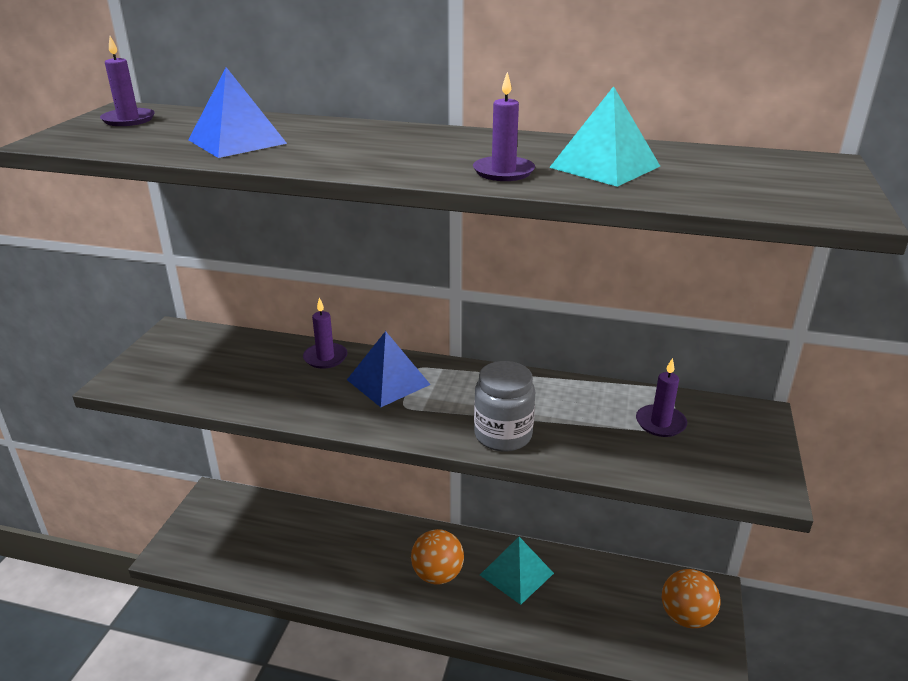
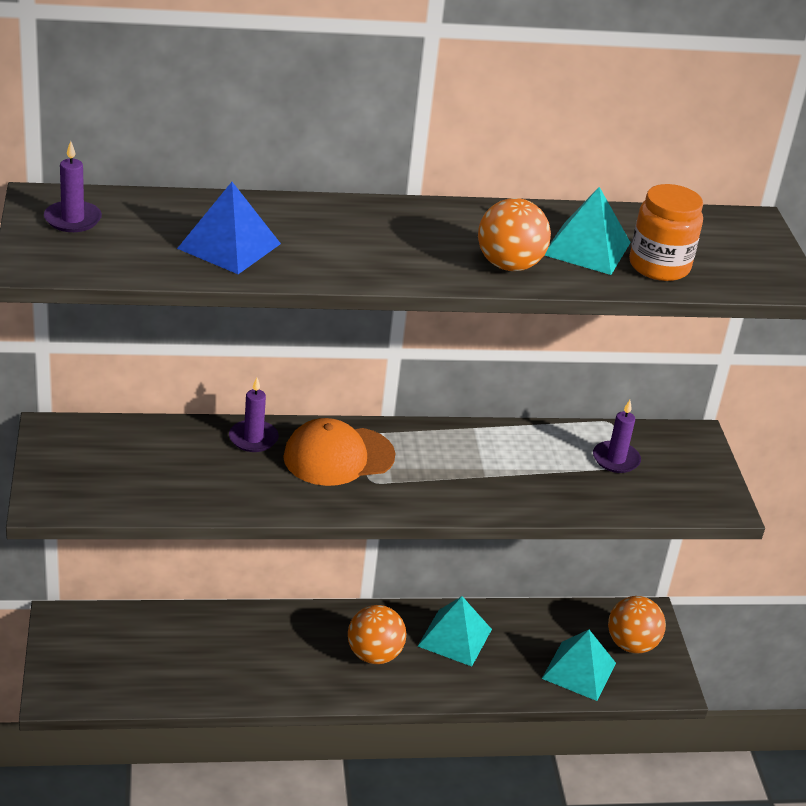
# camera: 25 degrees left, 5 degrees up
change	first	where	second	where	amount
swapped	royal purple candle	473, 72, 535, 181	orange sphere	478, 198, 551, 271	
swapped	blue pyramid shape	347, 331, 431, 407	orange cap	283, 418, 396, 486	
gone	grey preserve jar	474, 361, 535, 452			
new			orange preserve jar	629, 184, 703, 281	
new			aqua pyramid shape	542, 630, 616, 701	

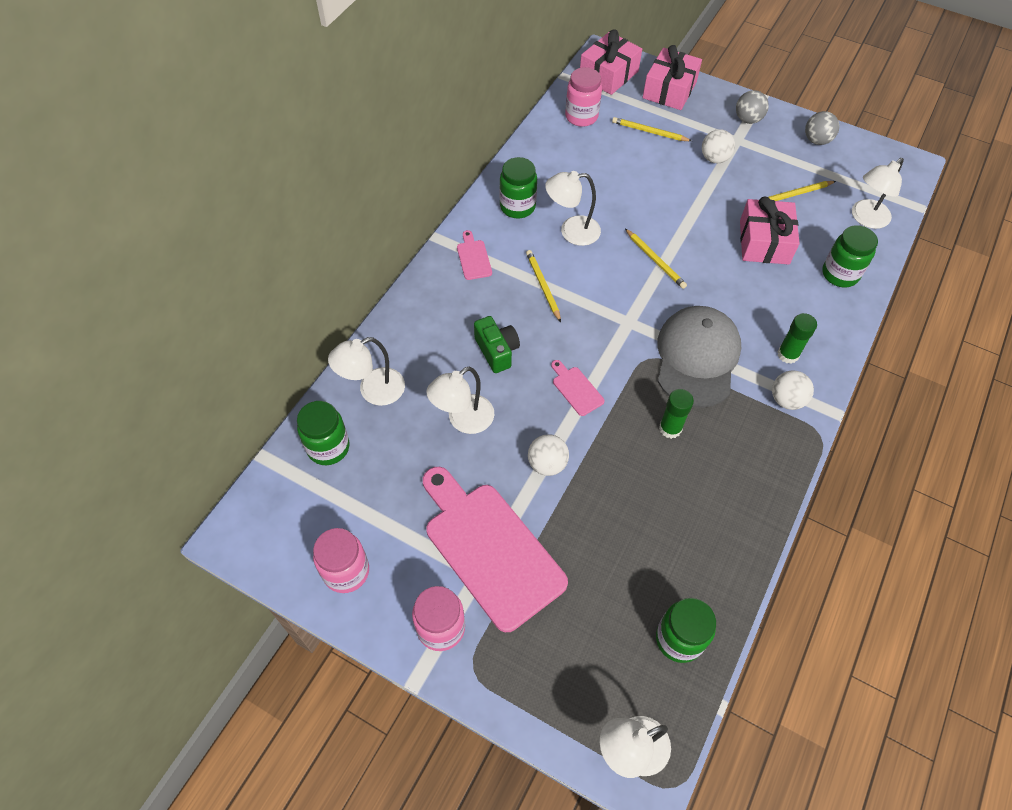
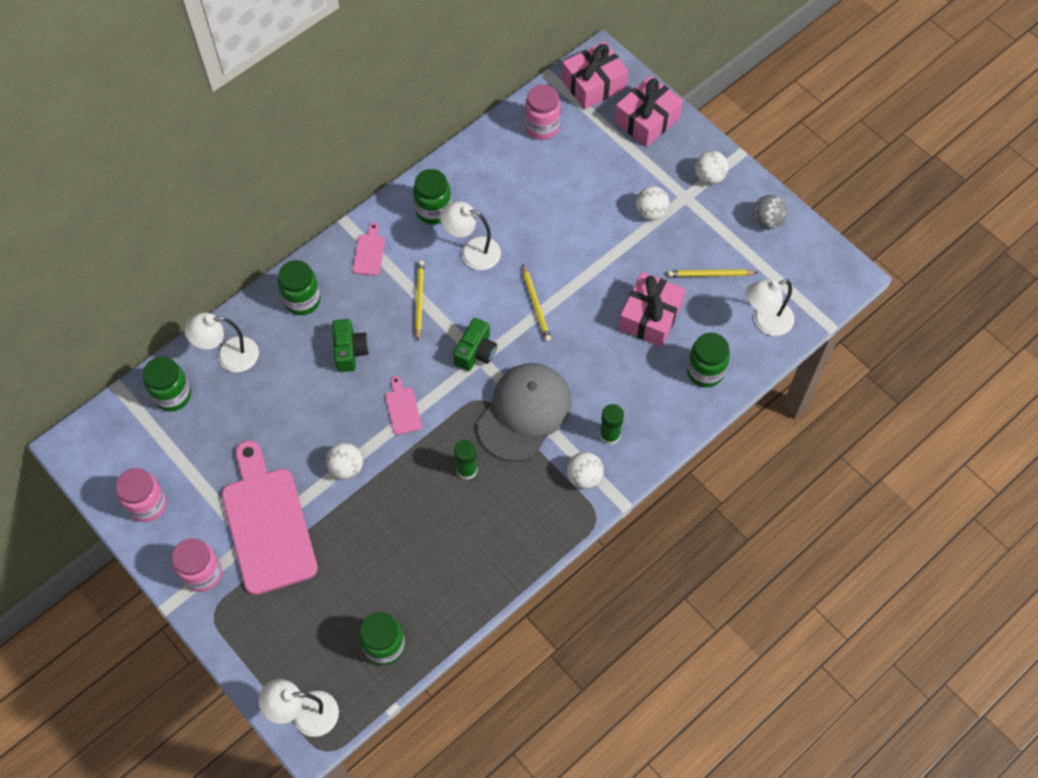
# camera: 20 degrees right, 5 degrees up
change	first	where	second	where	amount
repainted	grey sphere	736, 90, 769, 124	snow-white sphere	695, 151, 728, 184	
gone	bright yellow wooden pencil	612, 117, 692, 141			
gone	snow-white lamp	426, 366, 494, 434			
new			emerald preserve jar	278, 260, 321, 315	
new			emerald photo camera	453, 318, 497, 371	

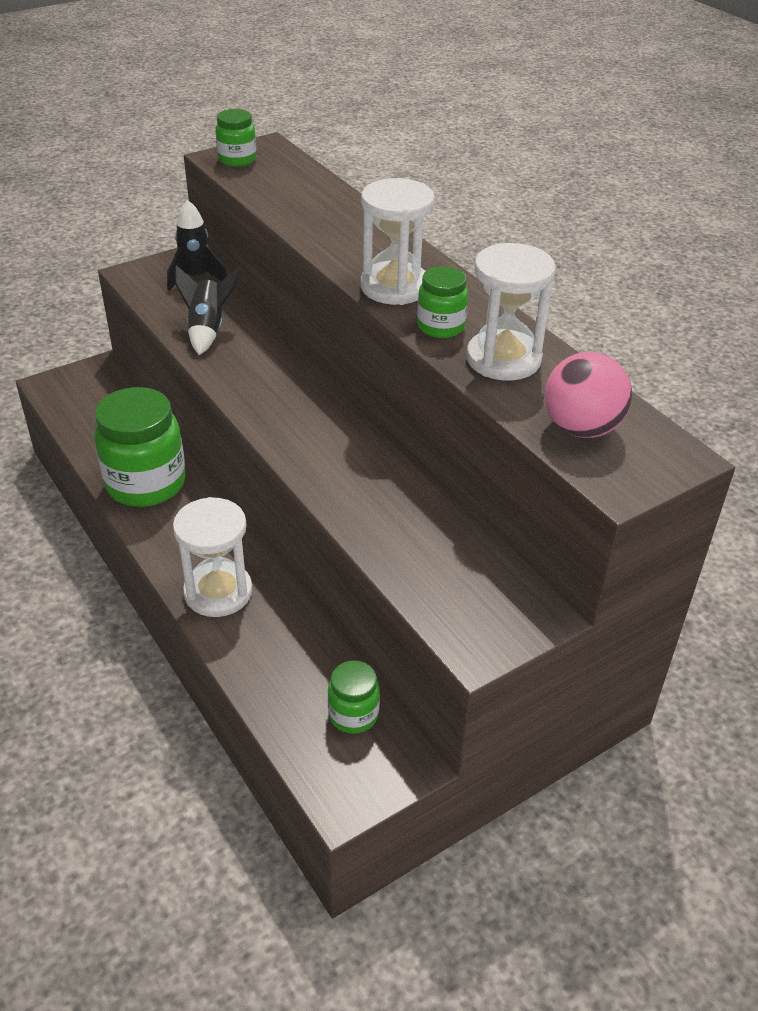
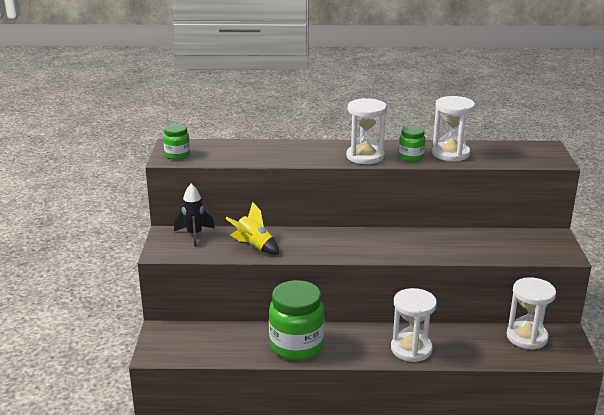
# camera: 55 degrees left, 15 degrees down
change	first	where	second	where	amount
repainted	jet-black toy rocket	175, 265, 240, 355	bright yellow toy rocket	225, 202, 280, 255	
gone	rose-pink sphere	545, 352, 632, 438			
swapped	emerald preserve jar	328, 660, 380, 734	snow-white hourglass	506, 277, 556, 350	

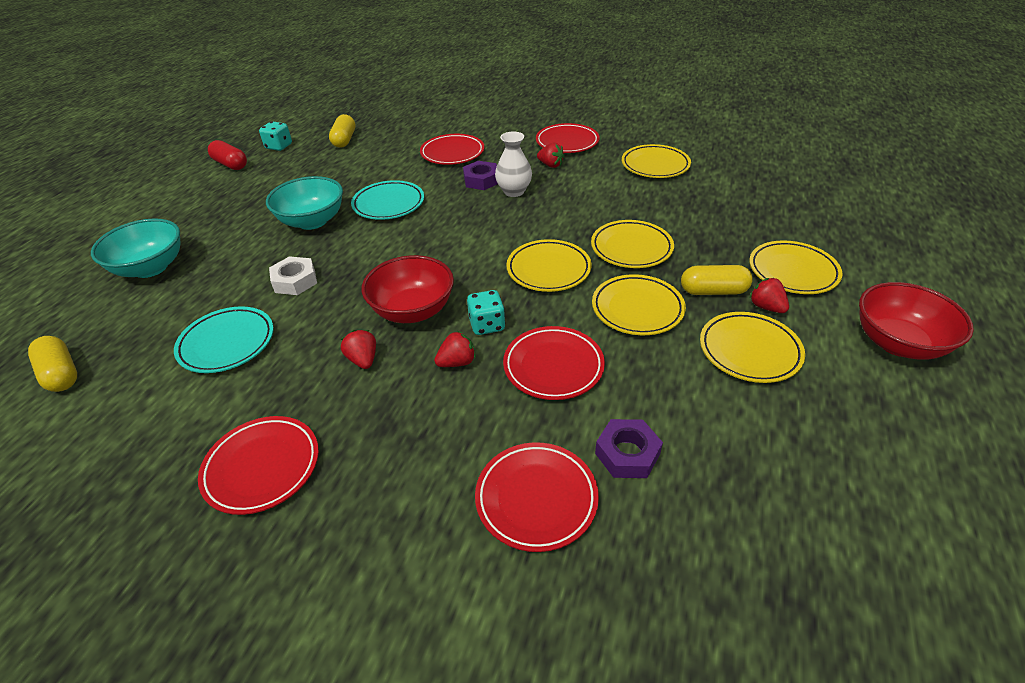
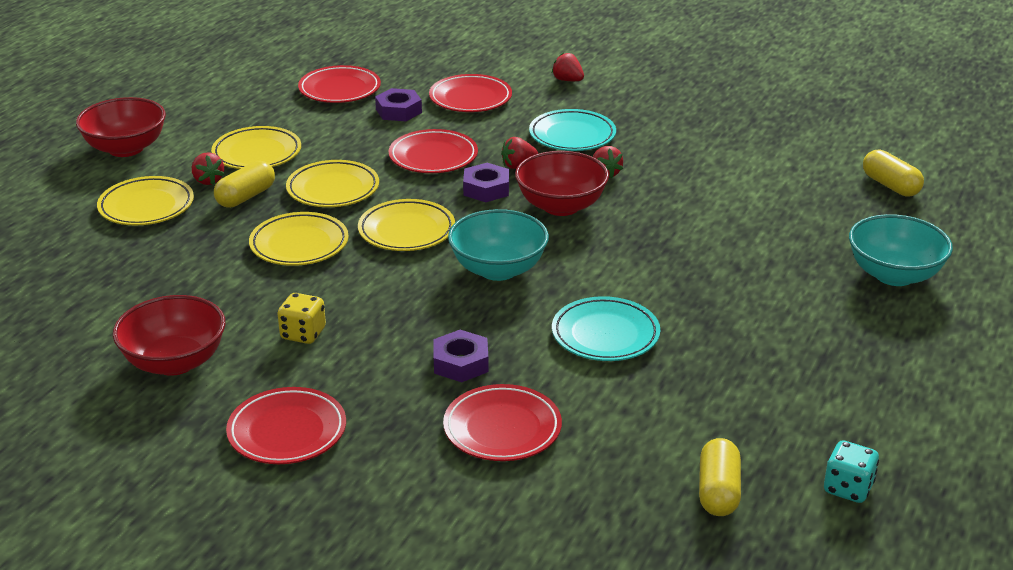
# camera: 175 degrees left, 10 degrees down
change	first	where	second	where	amount
gone	snow-white tall vase	495, 132, 532, 197			
gone	crimson pill	208, 140, 247, 170			
shifted	crimson strawberry	537, 143, 564, 168		552, 52, 584, 81	
swapped	bright yellow flat dish	622, 144, 691, 178	crimson serving bowl	113, 295, 225, 376	
shifted	aqua serving bowl	266, 176, 343, 230		448, 209, 549, 281	
gone	snow-white nut	269, 256, 317, 295			
rotated	bright yellow pill	681, 265, 753, 295		214, 161, 275, 208	60 degrees counterclockwise
swapped	aqua game die	467, 290, 505, 335	royal purple nut	463, 163, 509, 202	
shifted	aqua flat dish	174, 306, 274, 373		529, 109, 616, 151	
shifted	crimson flat dish	198, 416, 319, 515		298, 65, 381, 103	
new			bright yellow game die	277, 293, 326, 344	

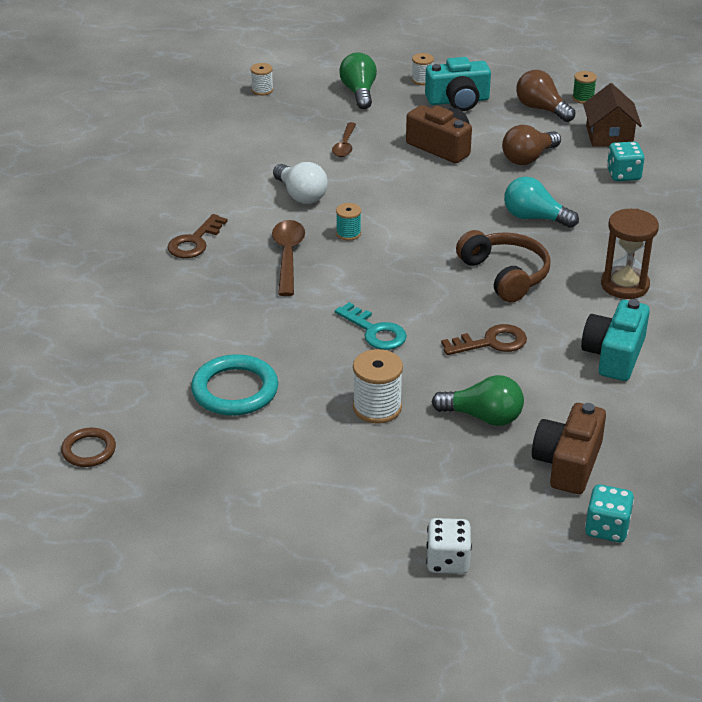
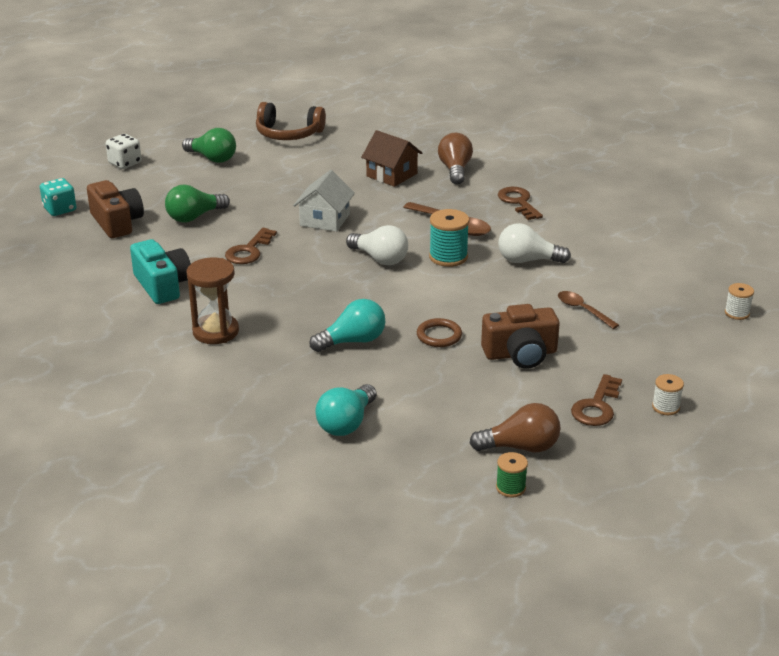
# camera: 130 degrees right, 5 degrees down
change	first	where	second	where	amount
shifted	emerald light bulb	339, 52, 377, 109		182, 128, 236, 163	
swapped	aqua photo camera	425, 57, 491, 111	russet latchkey	571, 374, 622, 426	
shifted	russet toy house	583, 83, 642, 147		361, 130, 422, 187	
shifted	russet light bulb	502, 125, 561, 165		438, 133, 473, 185	
swapped	aqua game die	607, 142, 645, 181	aqua light bulb	316, 384, 377, 436	
scaled	aqua bobbin	336, 203, 361, 241		429, 209, 469, 267	x1.68
shifted	russet over-ear headphones	456, 230, 551, 302		256, 102, 326, 140	
swapped	aqua latchkey	335, 302, 407, 350	snow-white toy house	293, 170, 355, 232	
gone	snow-white bobbin	353, 349, 403, 424			
gone	aqua ring	191, 354, 278, 416			
shifted	russet ring	61, 428, 116, 467		417, 318, 462, 347	
new			snow-white light bulb	346, 225, 408, 265	

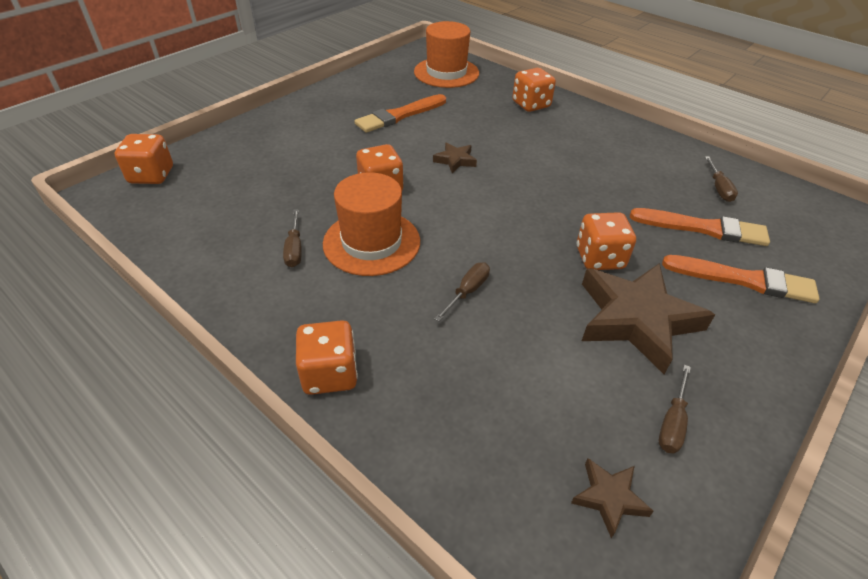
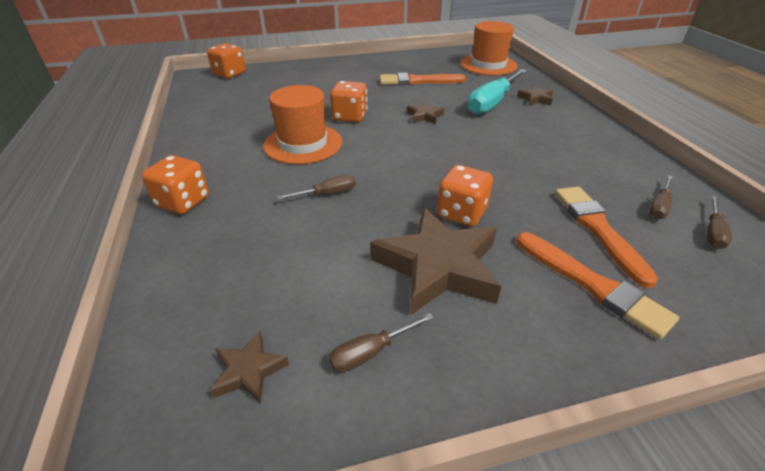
# camera: 35 degrees right, 5 degrees down
change	first	where	second	where	amount
swapped	orange game die	512, 68, 556, 112	russet star	517, 86, 553, 106	
rotated	orange brush	630, 208, 770, 246		555, 186, 658, 288	150 degrees counterclockwise
shifted	russet flat screwdriver	283, 209, 302, 267		707, 196, 732, 249	
new			aqua flat screwdriver	468, 69, 527, 115	

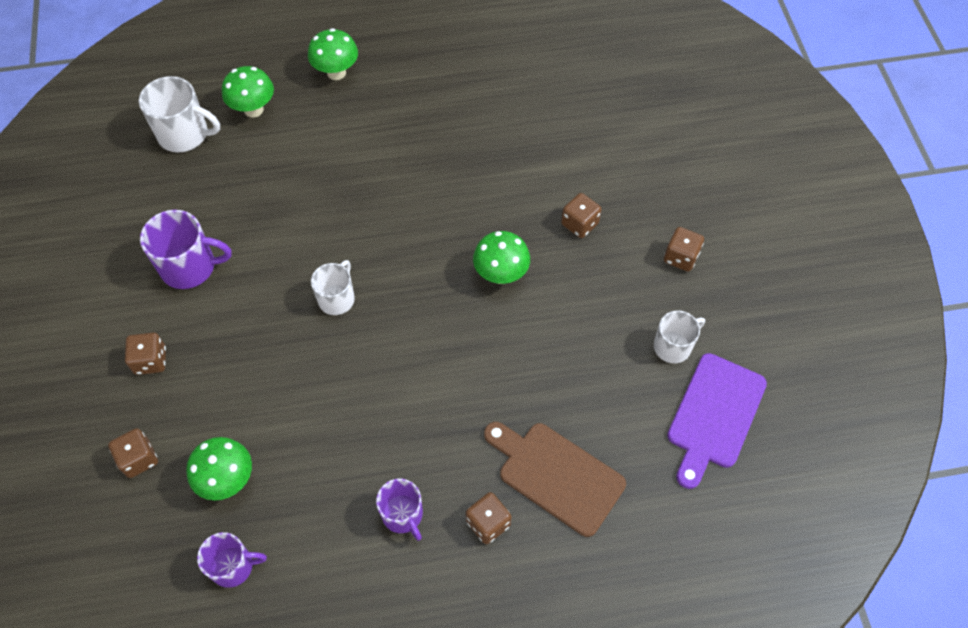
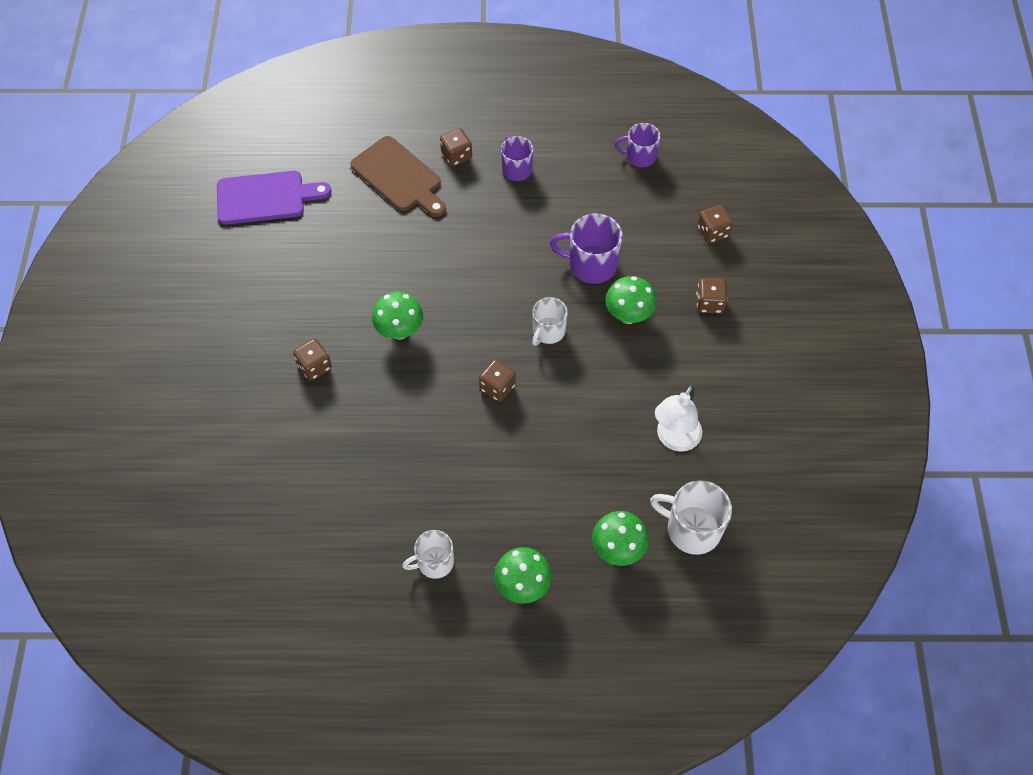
# camera: 170 degrees left, 0 degrees up
change	first	where	second	where	amount
shifted	royal purple coffee mug	140, 210, 232, 289		550, 213, 623, 284	
shifted	russet game die	664, 227, 704, 272		479, 359, 516, 402	
shifted	snow-white coffee mug	654, 311, 705, 363		402, 530, 454, 579	
rotated	royal purple chopping board	667, 353, 767, 489		217, 171, 331, 225	45 degrees clockwise
shifted	emerald mushroom	186, 437, 252, 501		606, 276, 657, 324	
new			snow-white lamp	655, 385, 702, 452	

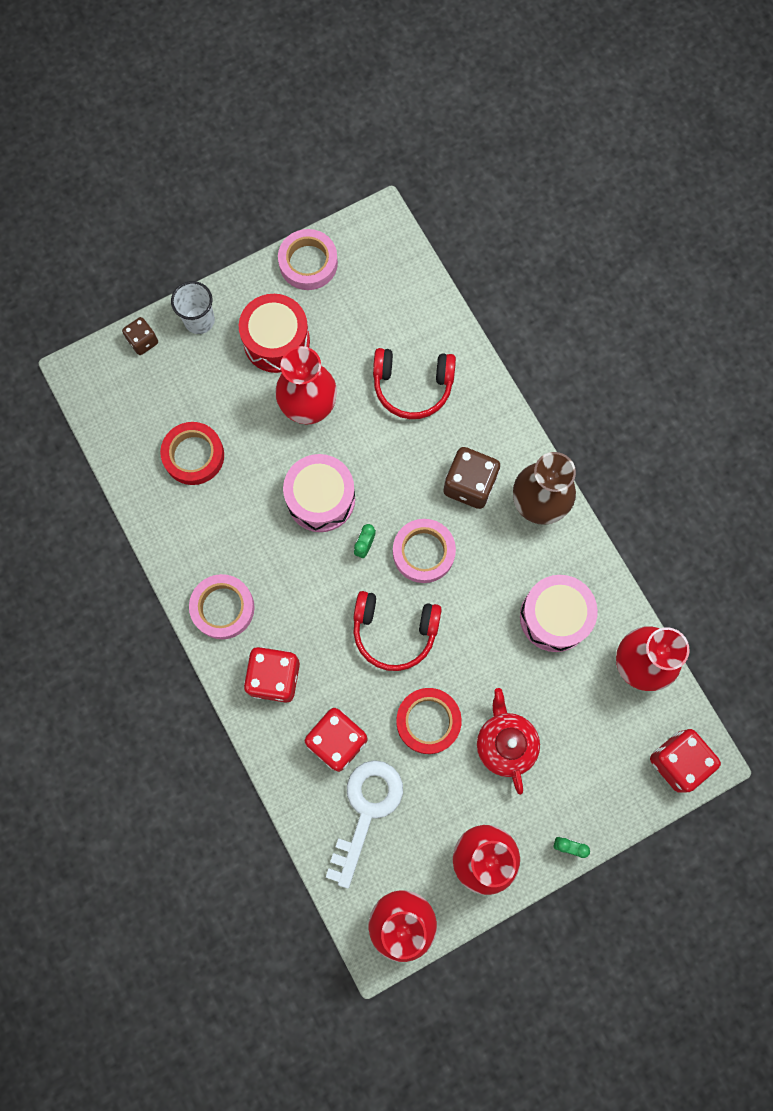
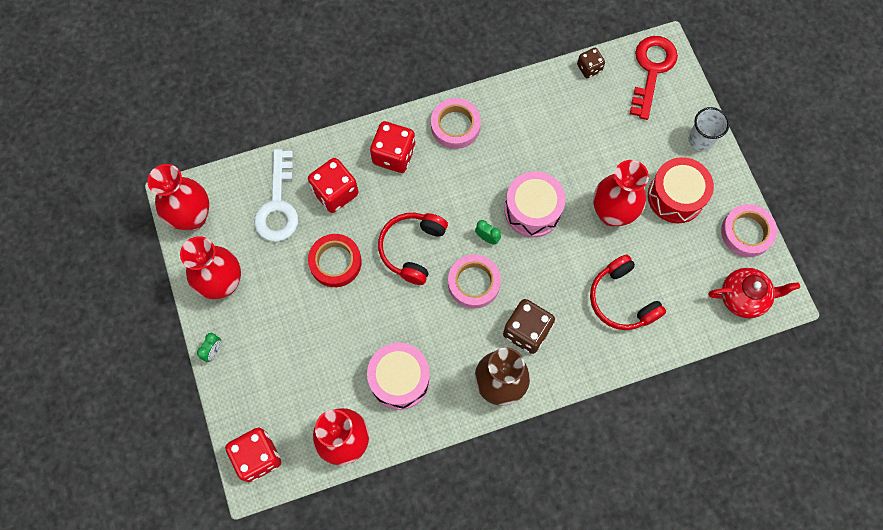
# camera: 100 degrees right, 5 degrees down
change	first	where	second	where	amount
shifted	russet game die	122, 317, 158, 355		577, 48, 605, 78	
rotated	crimson over-ear headphones	373, 348, 456, 419		590, 255, 666, 330	45 degrees counterclockwise
gone	crimson tape	160, 422, 224, 485			
shifted	crimson tea pot	477, 688, 540, 795		709, 268, 800, 318	
rotated	snow-white latchkey	326, 760, 403, 889		254, 149, 298, 242	60 degrees clockwise
new			crimson latchkey	630, 36, 678, 120	

